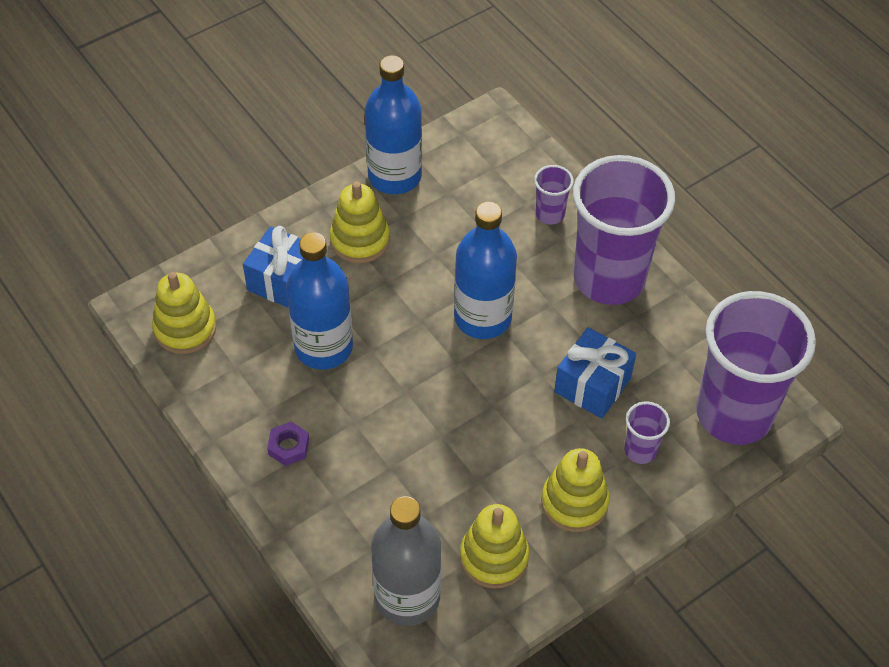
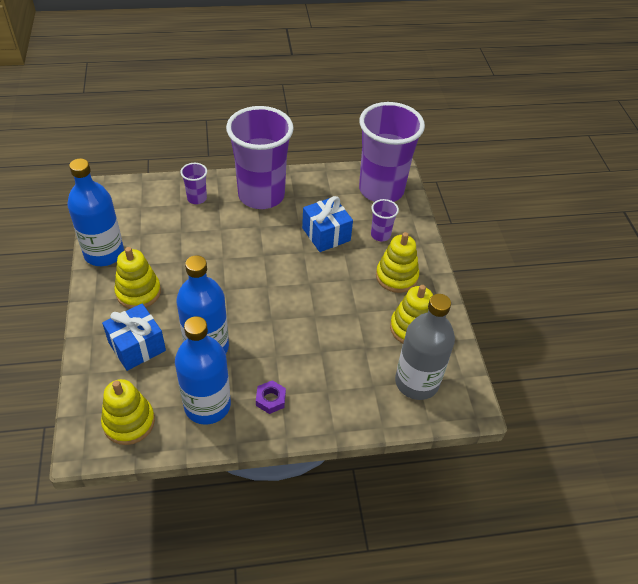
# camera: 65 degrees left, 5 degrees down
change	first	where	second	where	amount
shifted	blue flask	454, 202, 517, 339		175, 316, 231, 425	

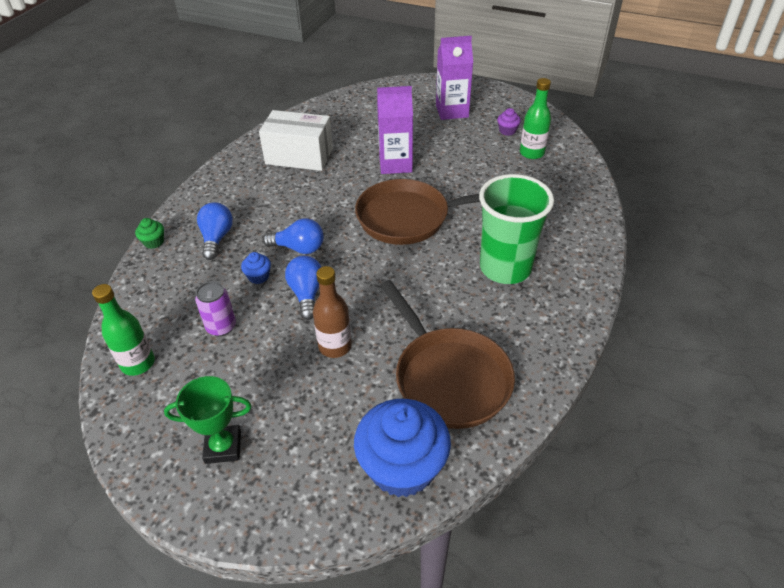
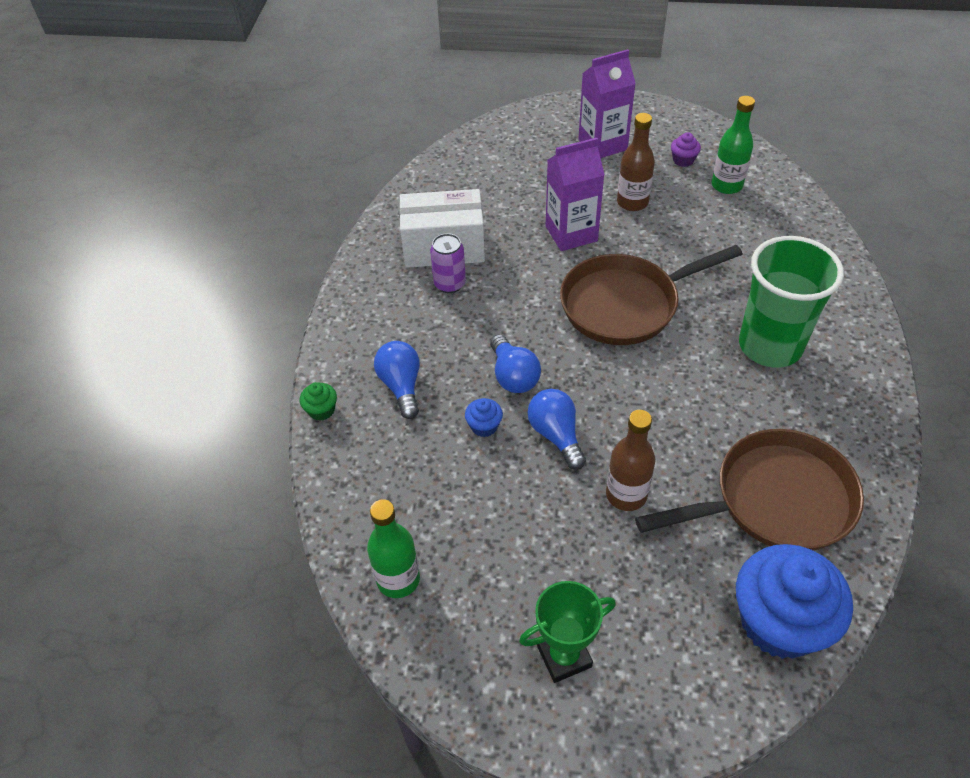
# camera: 15 degrees left, 5 degrees up
change	first	where	second	where	amount
rotated	blue light bulb	263, 218, 324, 254		490, 334, 541, 393	75 degrees clockwise
rotated	russet pan	380, 280, 515, 429		635, 429, 864, 551	60 degrees counterclockwise
shifted	royal purple tin	195, 281, 236, 336		430, 233, 466, 293	
new			russet flask	617, 113, 655, 211	

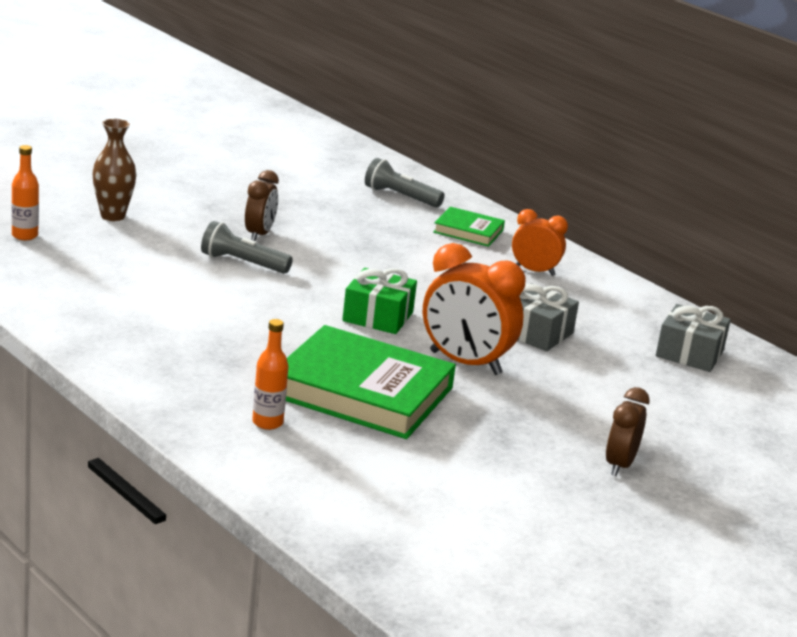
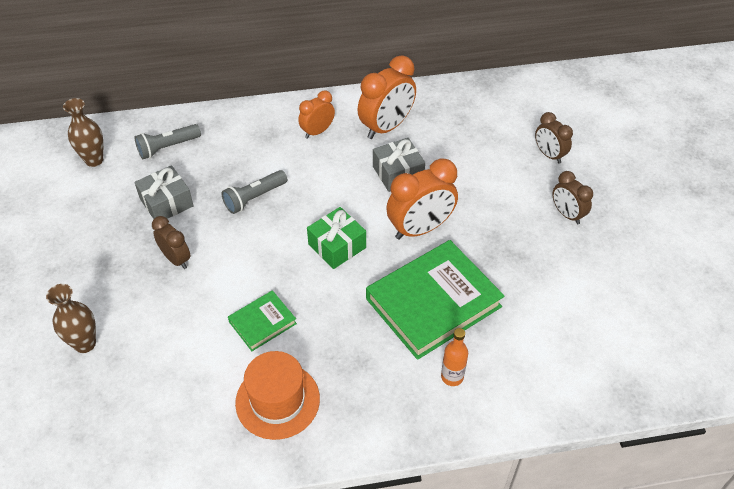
# camera: 55 degrees left, 25 degrees up
change	first	where	second	where	amount
gone	orange flask	11, 145, 39, 240			
shifted	emerald hardback	433, 207, 505, 247		228, 290, 297, 351	
shifted	grey torch	201, 221, 293, 274		222, 170, 287, 214	
shifted	grey gift	656, 304, 731, 372		134, 165, 194, 219	
new			orange alarm clock	357, 55, 416, 139	
new			russet tall vase	63, 98, 103, 167	
new			russet alarm clock	535, 112, 573, 164	
new			orange top hat	235, 351, 320, 440	

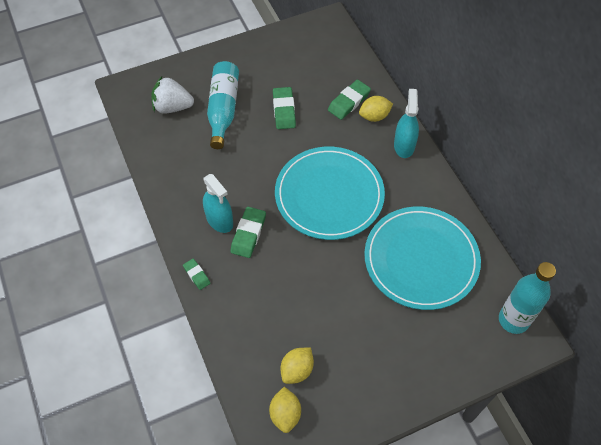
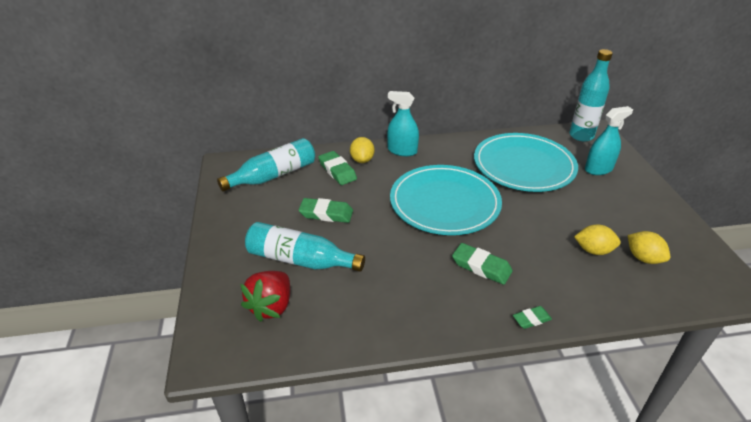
# camera: 75 degrees left, 20 degrees down
change	first	where	second	where	amount
repainted	snow-white strawberry	151, 76, 194, 114	crimson strawberry	240, 271, 290, 322	
shifted	aqua spray cleaner	203, 174, 233, 233		585, 106, 633, 175	
shifted	bright yellow toy lemon	269, 387, 301, 433		574, 225, 621, 255	
new			aqua flask	217, 138, 315, 191	

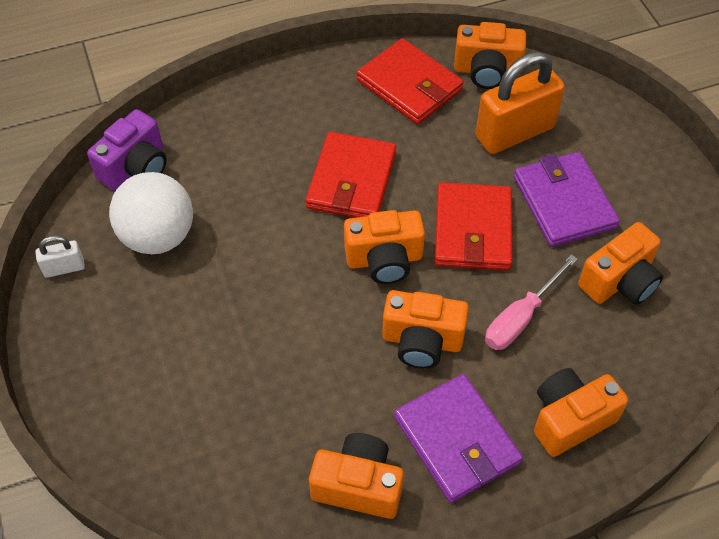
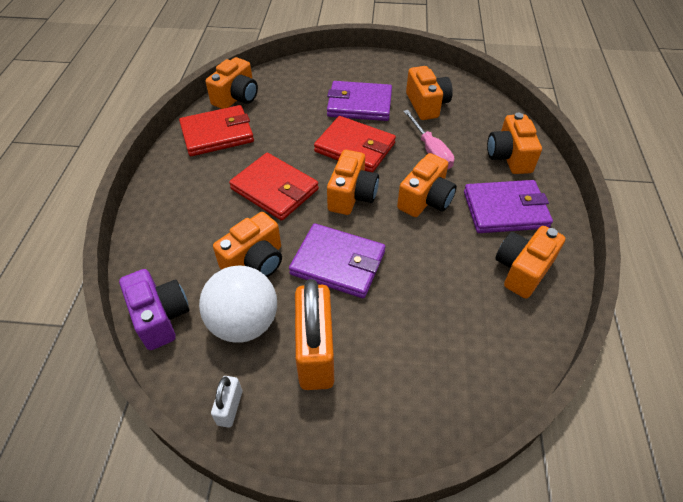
# camera: 65 degrees left, 5 degrees down
change	first	where	second	where	amount
shifted	orange padlock	476, 52, 565, 154		295, 279, 334, 390	
new			orange photo camera	213, 212, 282, 277	
new			royal purple wallet	289, 223, 385, 298	

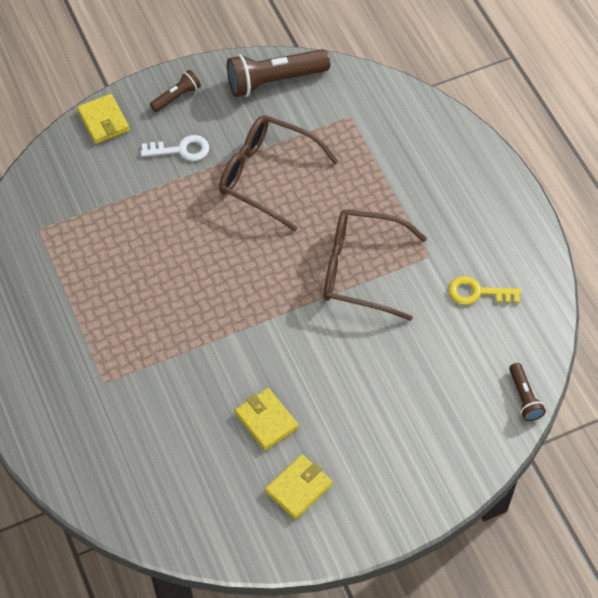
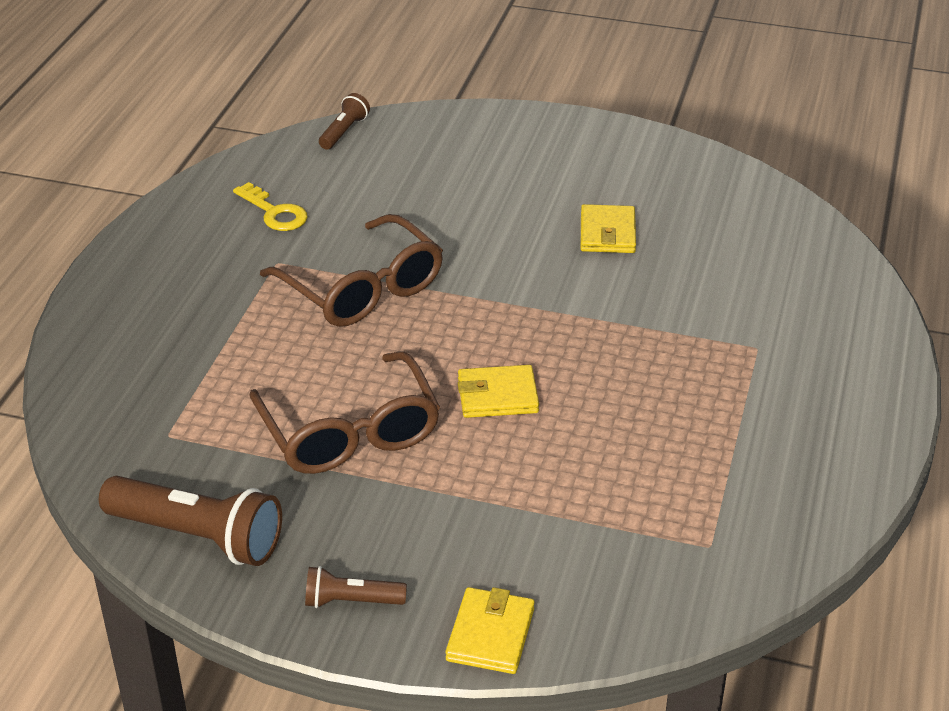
# camera: 140 degrees left, 20 degrees down
change	first	where	second	where	amount
gone	snow-white latchkey	141, 135, 209, 161			
shifted	bright yellow wallet	265, 454, 332, 520		458, 365, 539, 418	

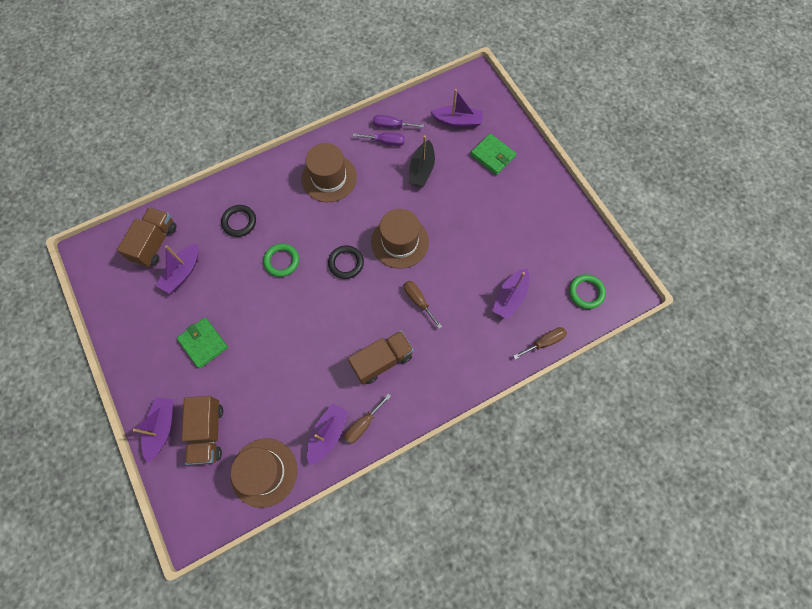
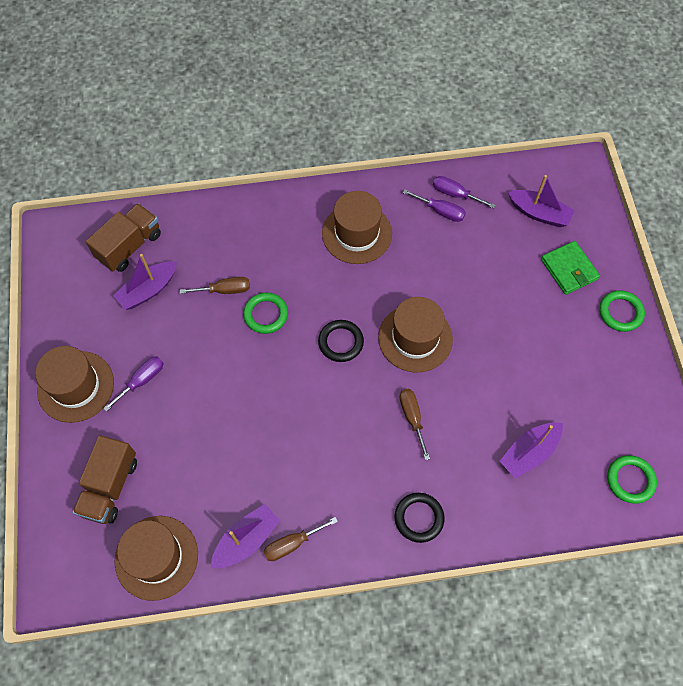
# camera: 20 degrees right, 5 degrees down
change	first	where	second	where	amount
gone	jet-black sailboat	409, 135, 435, 187			
shifted	jet-black ring	221, 205, 256, 237		394, 493, 445, 543	
swapped	emerald wallet	177, 318, 228, 369	royal purple flat screwdriver	103, 356, 164, 412	
shifted	russet flat screwdriver	513, 327, 567, 359		180, 277, 250, 294	
gone	russet lorry	348, 331, 414, 384			
gone	royal purple sailboat	133, 397, 173, 463			
new			emerald ring	599, 290, 645, 332	
new			russet top hat	35, 346, 114, 423	

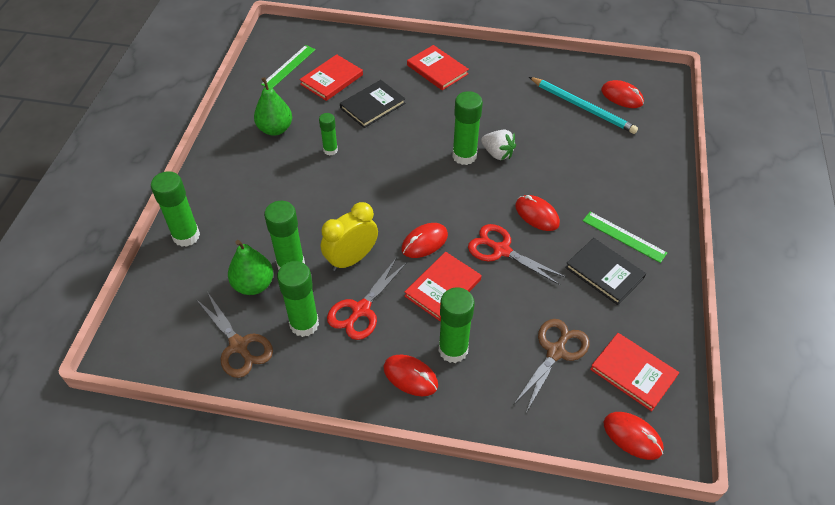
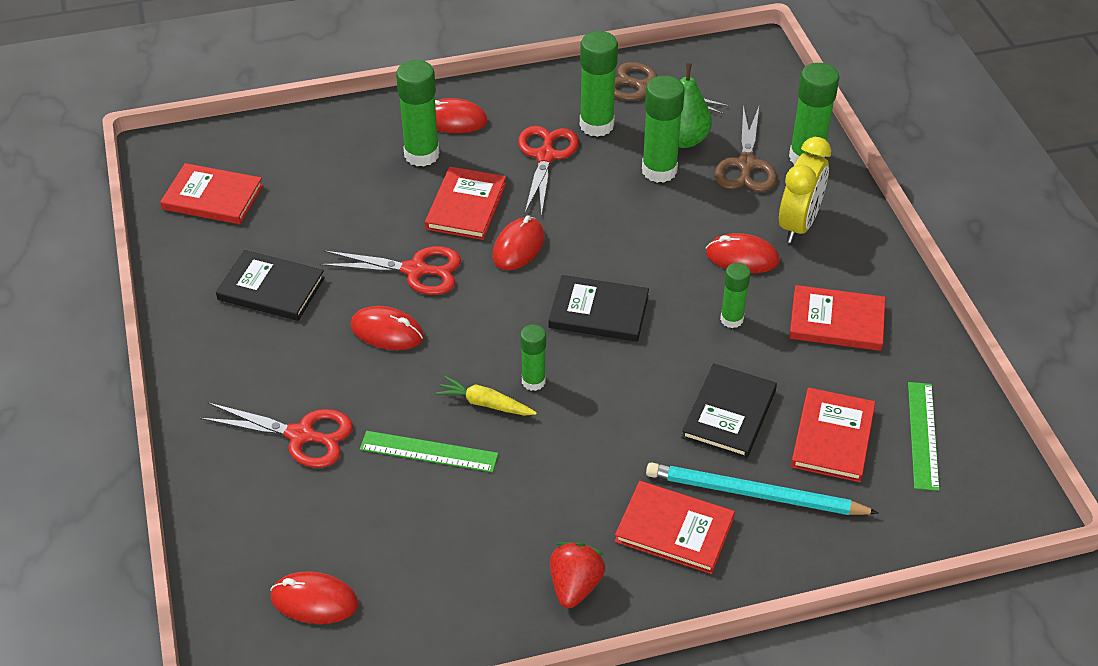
# camera: 155 degrees right, 5 degrees down
change	first	where	second	where	amount
swapped	emerald pear fruit	254, 77, 292, 136	crimson hardback	789, 285, 886, 351	
shifted	aqua wooden pencil	529, 77, 638, 134		646, 462, 879, 515	
scaled	emerald glue stick	452, 91, 483, 165		520, 324, 546, 391	x0.60
swapped	snow-white strawberry	481, 130, 516, 160	bright yellow carrot	436, 376, 537, 416	
shifted	bright yellow alarm clock	321, 202, 378, 271		779, 137, 831, 243	
shifted	emerald measuring stick	583, 212, 667, 263		360, 431, 498, 473	
shifted	russet scissors	514, 319, 590, 411		714, 106, 777, 192	
shifted	crimson PC mouse	604, 412, 664, 460		706, 233, 780, 273	
new			jet-black hardback	549, 275, 649, 342	
new			crimson scissors	200, 402, 353, 468	
new			crimson strawberry	550, 542, 605, 608	

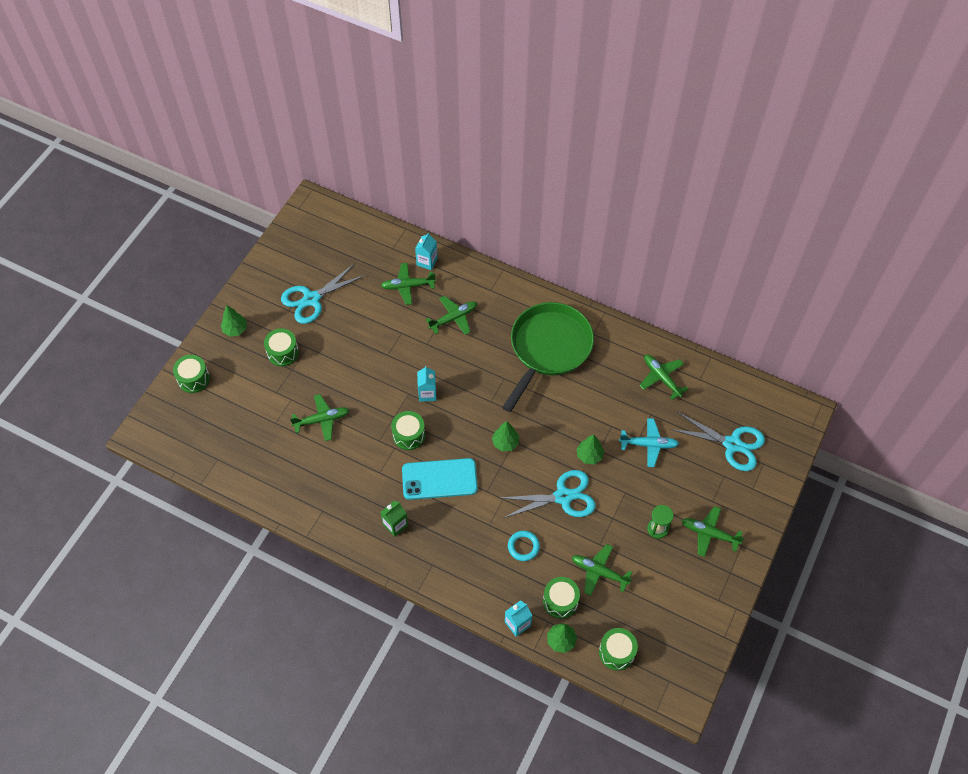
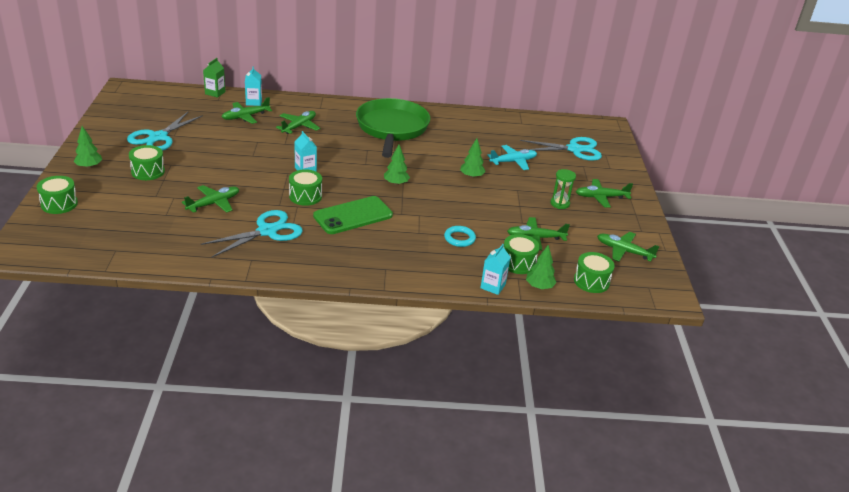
# camera: 30 degrees left, 25 degrees down
change	first	where	second	where	amount
shifted	emerald plane	639, 354, 688, 400		597, 232, 660, 262	
repainted	aqua phone	402, 458, 478, 500	emerald phone	313, 196, 393, 234	
shifted	aqua scissors	501, 470, 596, 518		201, 210, 303, 258	
shifted	emerald milk carton	380, 500, 408, 537		203, 58, 225, 98	

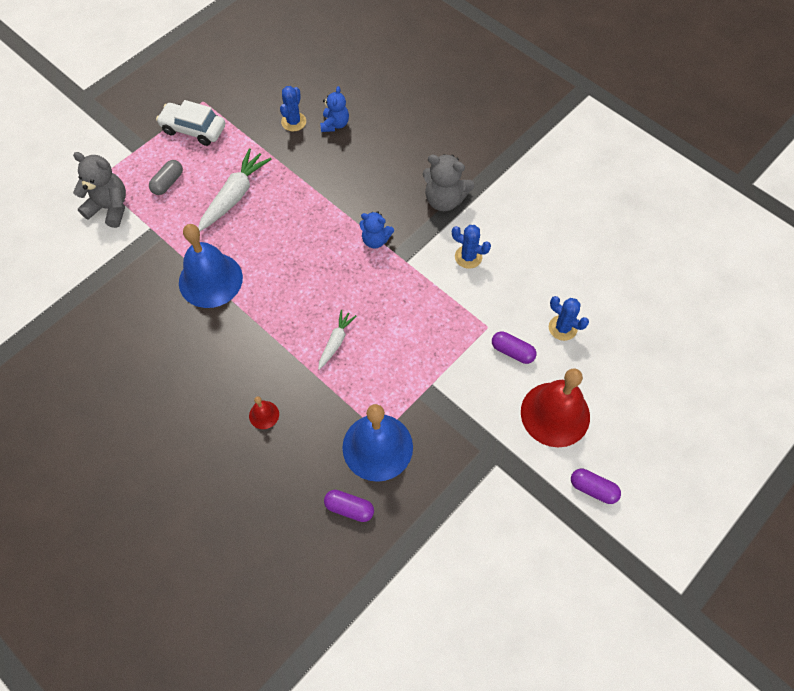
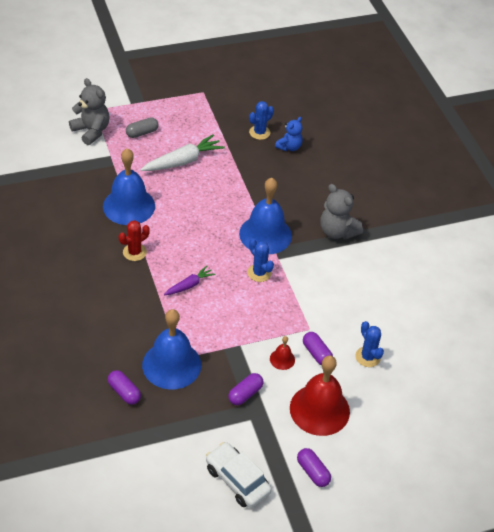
# camera: 25 degrees right, 15 degrees down
change	first	where	second	where	amount
shifted	snow-white automobile	156, 100, 225, 146		206, 442, 272, 508	
swapped	blue stuffed bear	359, 211, 394, 248	blue school bell	239, 178, 292, 254	
shifted	blue cactus	452, 225, 491, 269		248, 239, 274, 282	
repainted	snow-white carrot	318, 310, 356, 370	royal purple carrot	164, 266, 215, 295	
shifted	crimson school bell	249, 396, 279, 429		270, 336, 295, 370	
new			crimson cactus	119, 220, 150, 261	
new			royal purple pill	228, 373, 263, 405	

